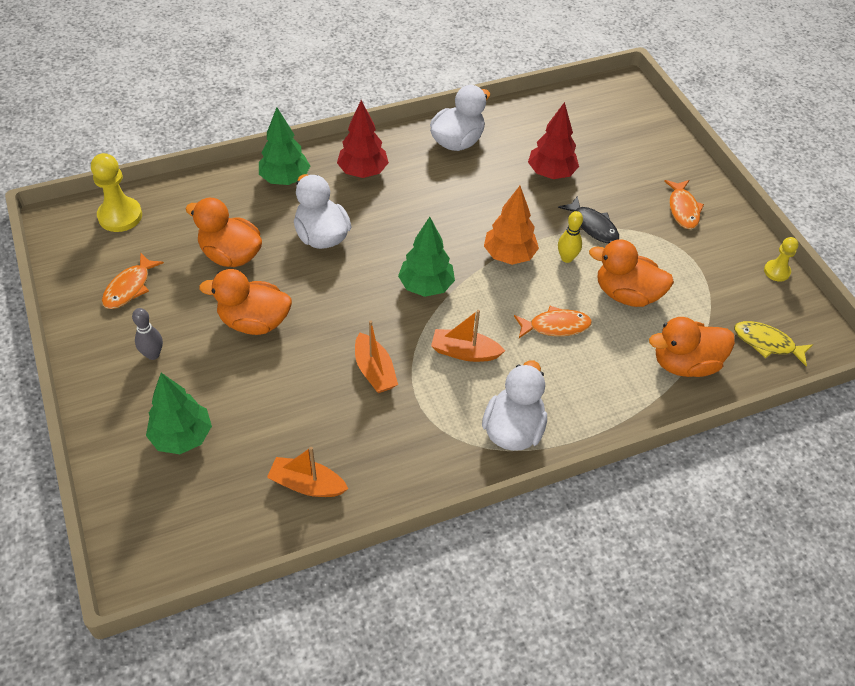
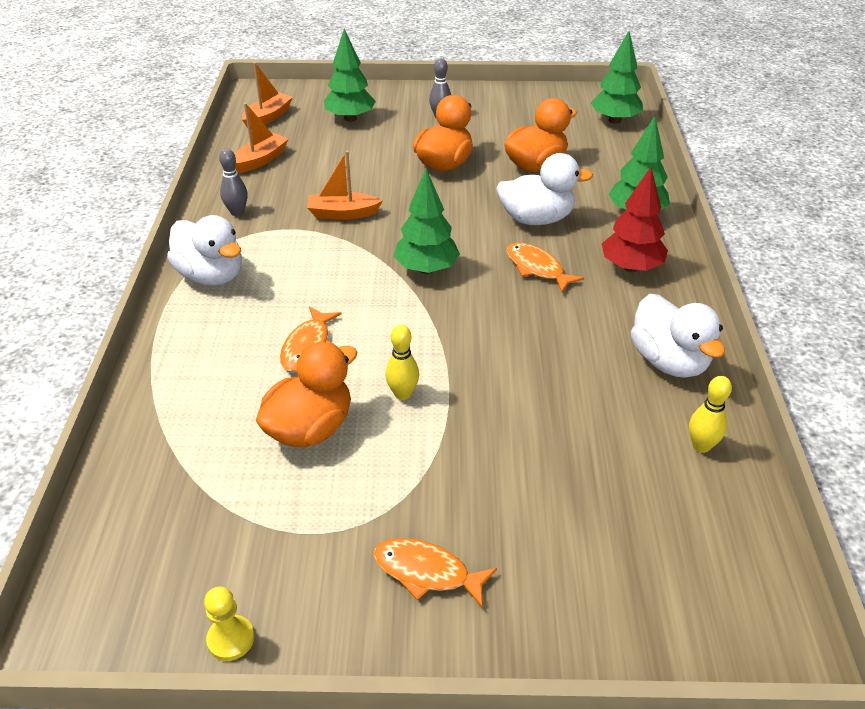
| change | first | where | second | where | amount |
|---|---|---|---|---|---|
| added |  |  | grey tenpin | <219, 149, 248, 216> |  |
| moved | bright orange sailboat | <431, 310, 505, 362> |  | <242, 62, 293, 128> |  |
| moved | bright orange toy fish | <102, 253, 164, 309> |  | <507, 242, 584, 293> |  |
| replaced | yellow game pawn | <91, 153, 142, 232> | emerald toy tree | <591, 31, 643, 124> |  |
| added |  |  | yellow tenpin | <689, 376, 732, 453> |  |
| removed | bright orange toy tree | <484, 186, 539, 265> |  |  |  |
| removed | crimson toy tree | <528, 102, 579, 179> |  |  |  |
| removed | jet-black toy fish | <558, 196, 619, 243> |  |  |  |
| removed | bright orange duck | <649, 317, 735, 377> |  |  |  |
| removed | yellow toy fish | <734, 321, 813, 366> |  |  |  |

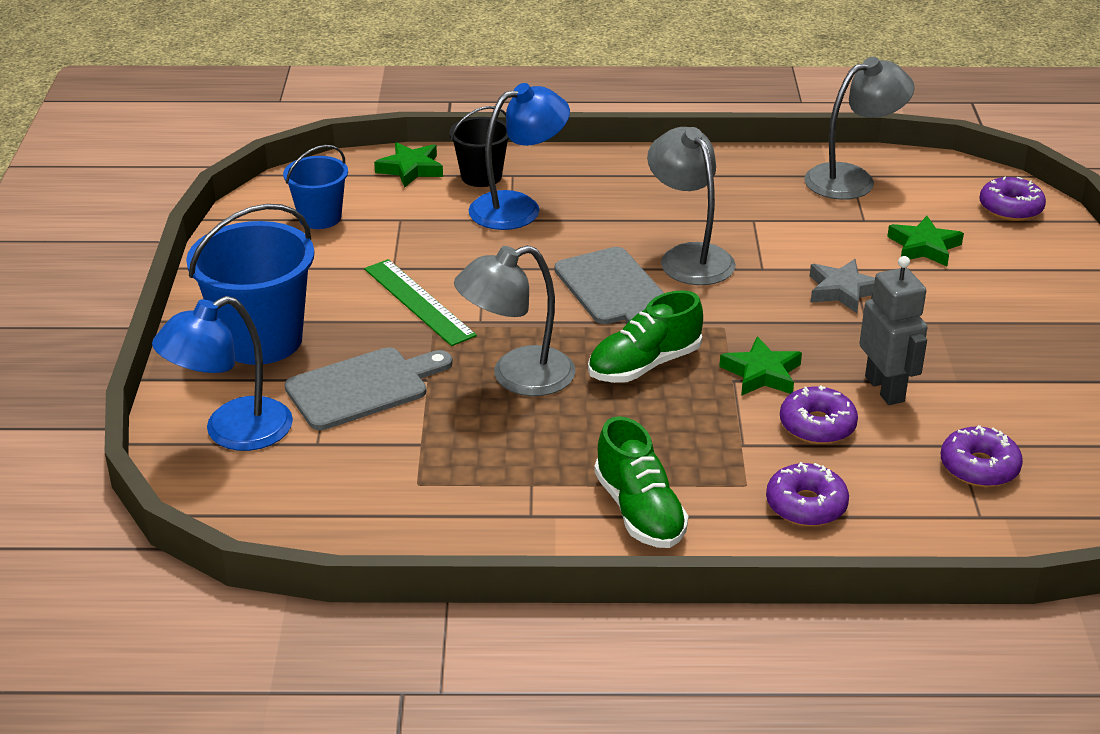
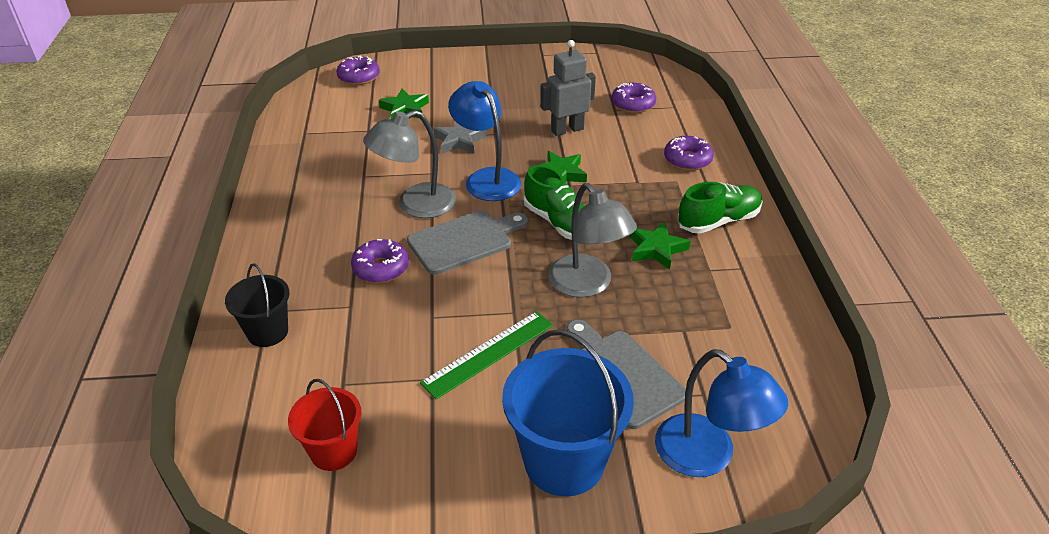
| change | first | where | second | where | amount |
|---|---|---|---|---|---|
| recoloured | royal blue sand bucket | <283, 145, 348, 229> | crimson sand bucket | <288, 379, 362, 471> |  |
| moved | violet doughnut | <780, 386, 858, 444> |  | <351, 239, 409, 283> |  |
| moved | royal blue lamp | <469, 83, 570, 230> |  | <448, 81, 521, 201> |  |
| moved | emerald star | <374, 142, 443, 188> |  | <629, 222, 690, 270> |  |
| removed | grey lamp | <804, 57, 915, 200> |  |  |  |

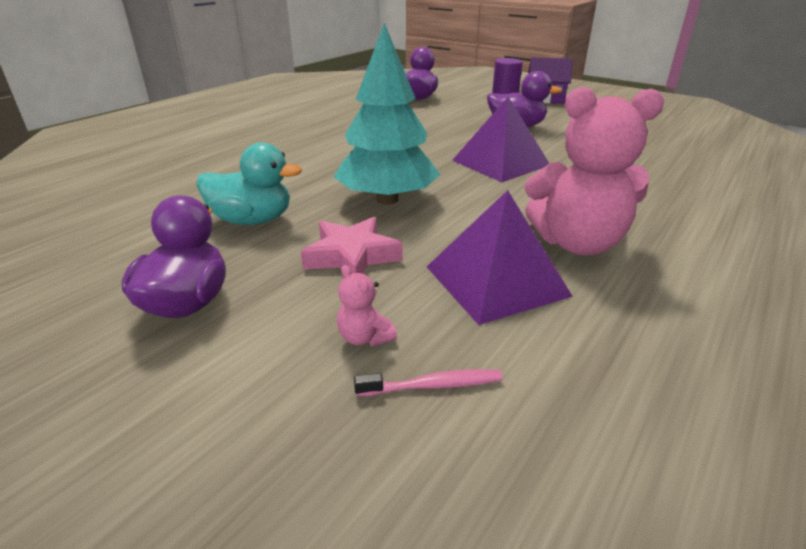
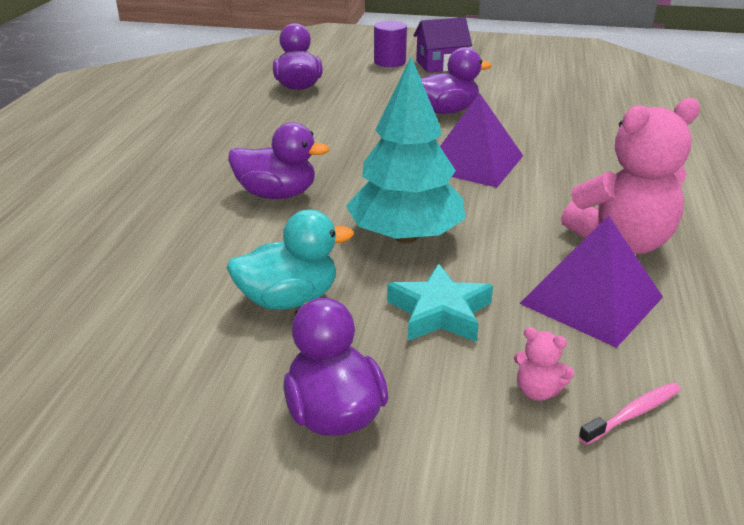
| change | first | where | second | where | amount |
|---|---|---|---|---|---|
| added |  |  | violet duck | <228, 122, 329, 199> |  |
| recoloured | pink star | <301, 217, 402, 274> | turquoise star | <387, 263, 493, 342> |  |

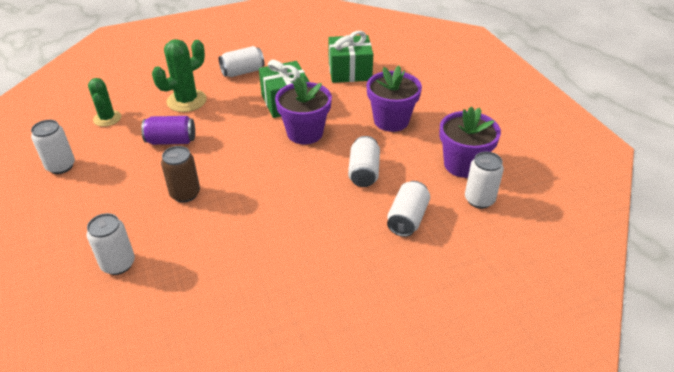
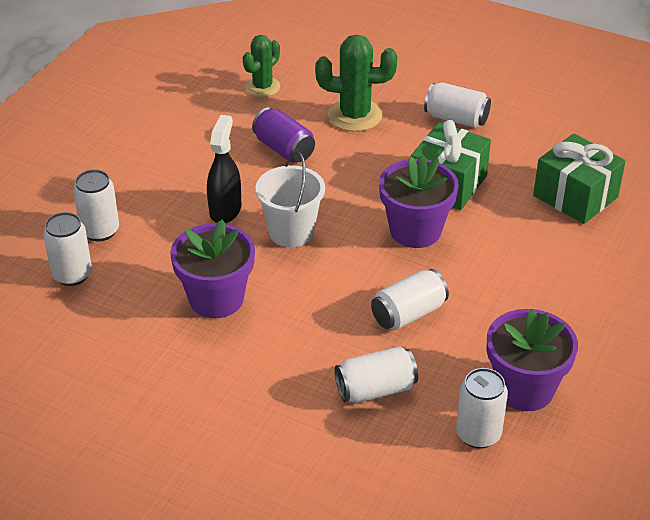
| change | first | where | second | where | amount |
|---|---|---|---|---|---|
| moved | snow-white tin | <31, 120, 75, 174> |  | <43, 212, 92, 286> |  |
| moved | violet flower pot | <367, 66, 422, 132> |  | <170, 219, 255, 318> |  |
| replaced | russet tin | <161, 146, 200, 203> | jet-black spray bottle | <207, 115, 241, 223> |  |
| added |  |  | snow-white sand bucket | <256, 152, 325, 247> |  |

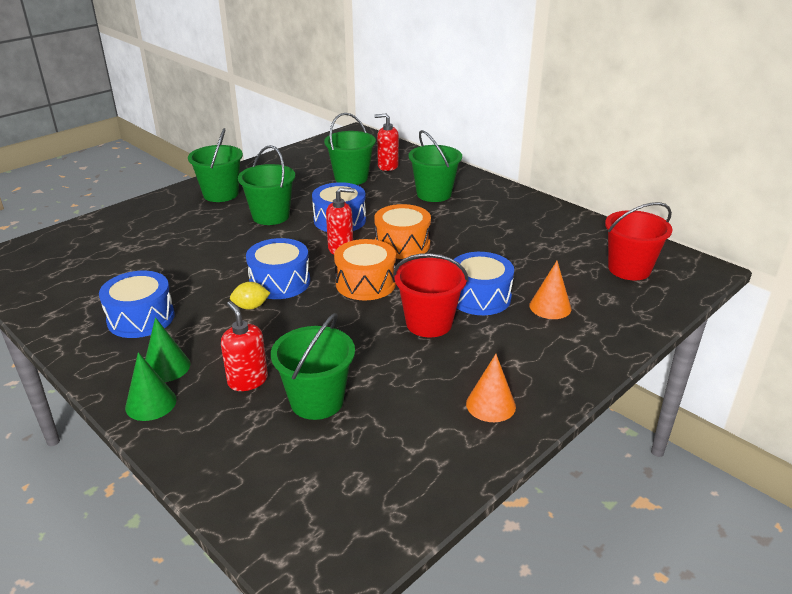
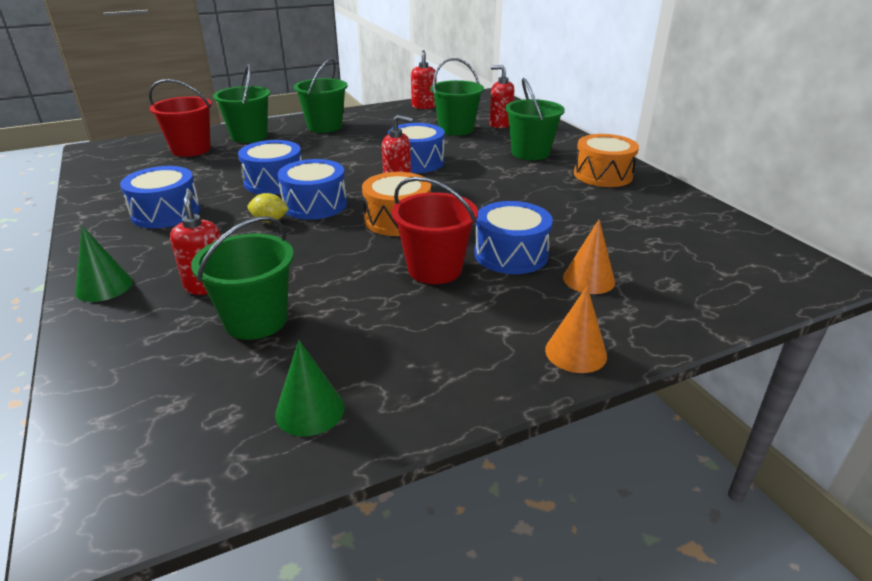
| change | first | where | second | where | amount |
|---|---|---|---|---|---|
| moved | crimson sand bucket | <605, 202, 672, 280> |  | <149, 79, 212, 157> |  |
| moved | emerald sand bucket | <238, 145, 295, 225> |  | <213, 64, 270, 143> |  |
| added |  |  | royal blue toy drum | <238, 140, 302, 195> |  |
| moved | emerald cone shape | <145, 317, 190, 382> |  | <275, 340, 345, 437> |  |
| added |  |  | crimson soap pump | <411, 50, 437, 109> |  |
| moved | bright orange cone shape | <466, 354, 516, 422> |  | <545, 286, 607, 373> |  |
| moved | bright orange toy drum | <374, 204, 431, 259> |  | <574, 134, 639, 187> |  |

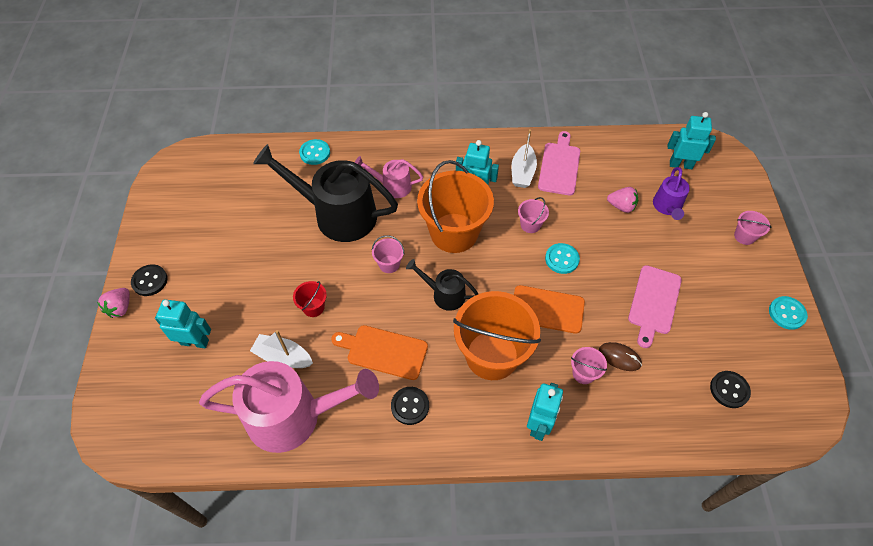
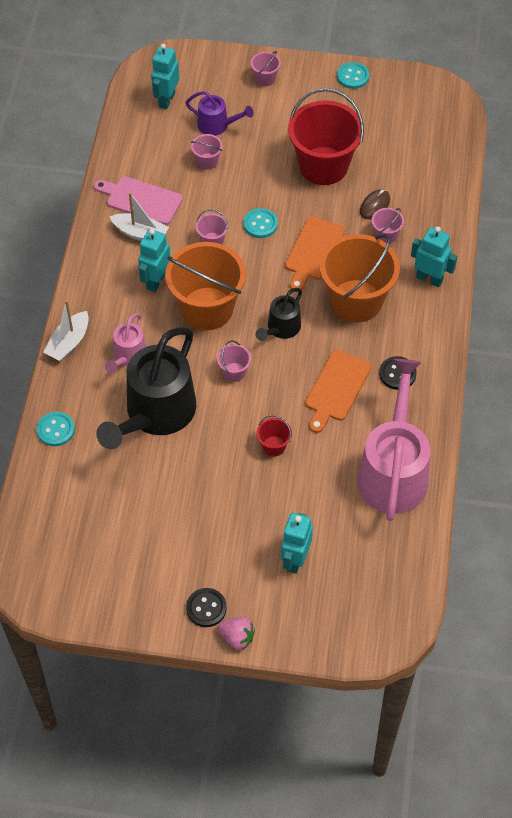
| change | first | where | second | where | amount |
|---|---|---|---|---|---|
| moved | snow-white sailboat | <250, 330, 313, 368> |  | <43, 300, 89, 362> |  |
| replaced | pink toy strawberry | <607, 187, 638, 213> | pink sand bucket | <191, 134, 223, 169> |  |
| replaced | pink chopping board | <628, 265, 682, 348> | crimson sand bucket | <288, 88, 364, 185> |  |
| removed | jet-black button | <710, 371, 751, 408> |  |  |  |

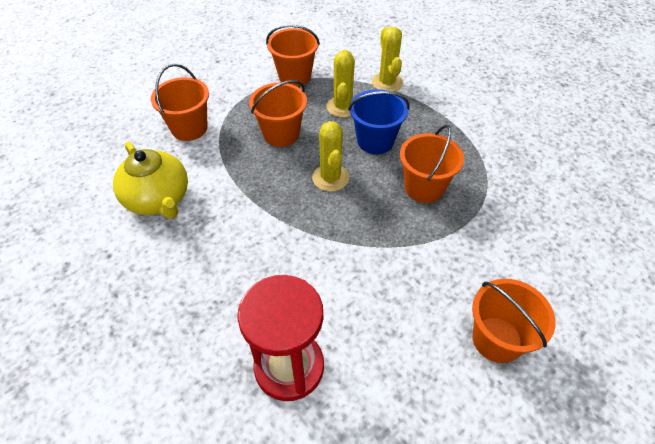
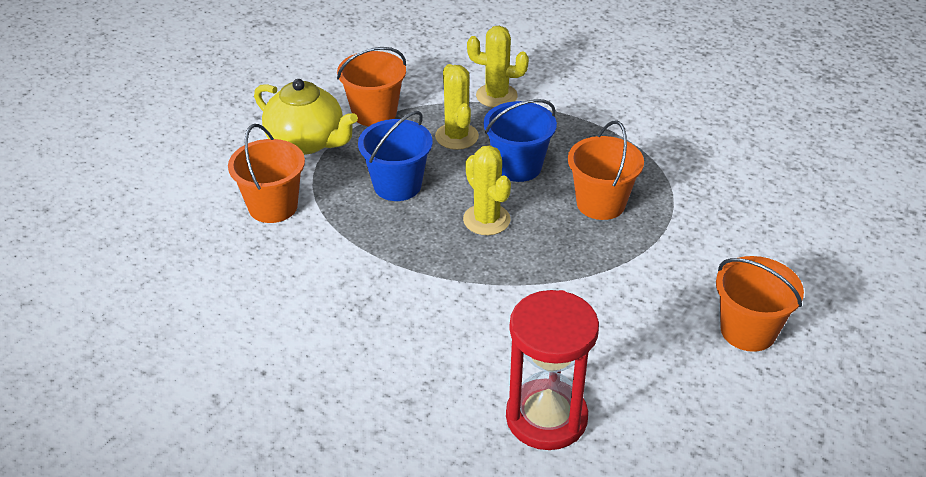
| change | first | where | second | where | amount |
|---|---|---|---|---|---|
| moved | yellow teapot | <113, 142, 188, 219> |  | <254, 79, 358, 155> |  |
| recoloured | bright orange sand bucket | <249, 80, 307, 147> | royal blue sand bucket | <358, 111, 432, 201> |  |
| turned | yellow saguaro cactus | <372, 27, 403, 92> |  | <467, 26, 529, 108> | 45 degrees counterclockwise |

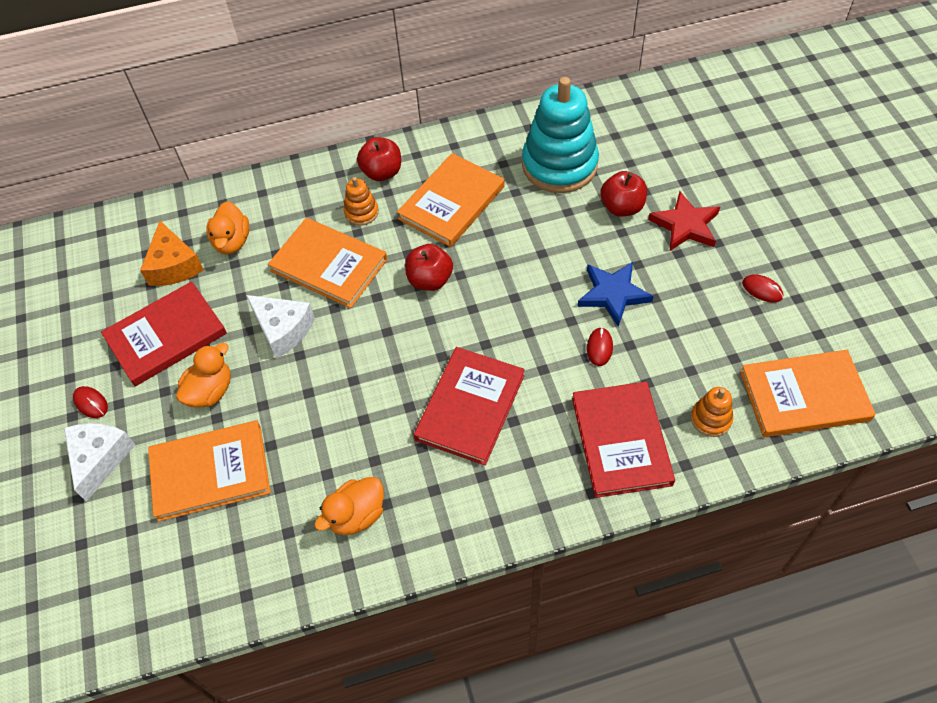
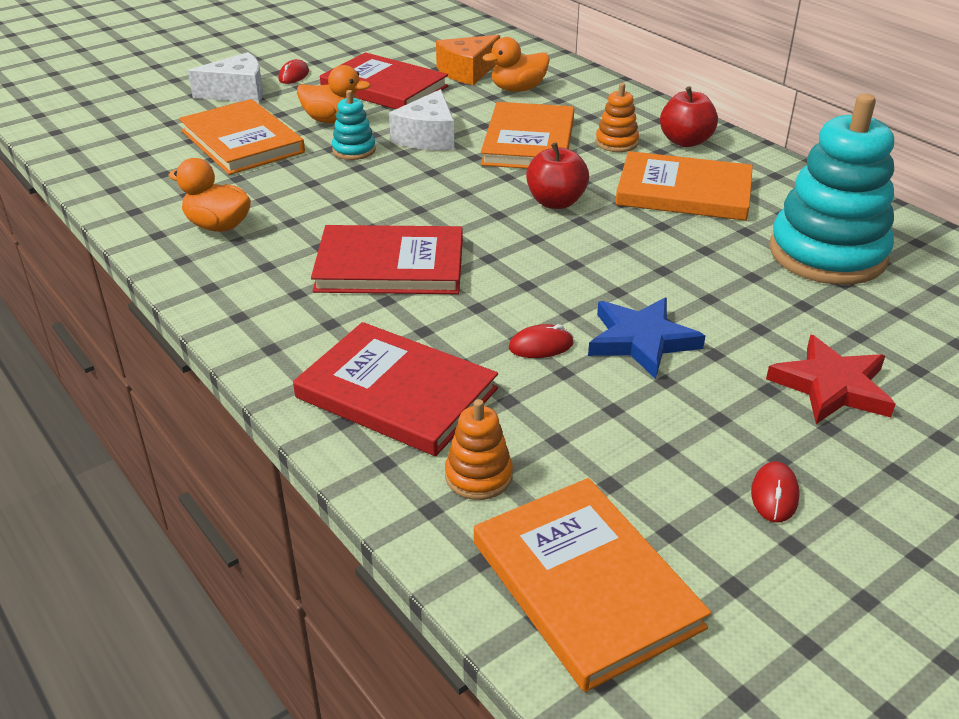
| change | first | where | second | where | amount |
|---|---|---|---|---|---|
| turned | crimson hardback | <572, 382, 675, 498> |  | <293, 322, 498, 456> | 60 degrees clockwise |
| added |  |  | turquoise ring stacker | <332, 90, 376, 160> |  |
| removed | crimson apple fruit | <600, 171, 647, 216> |  |  |  |

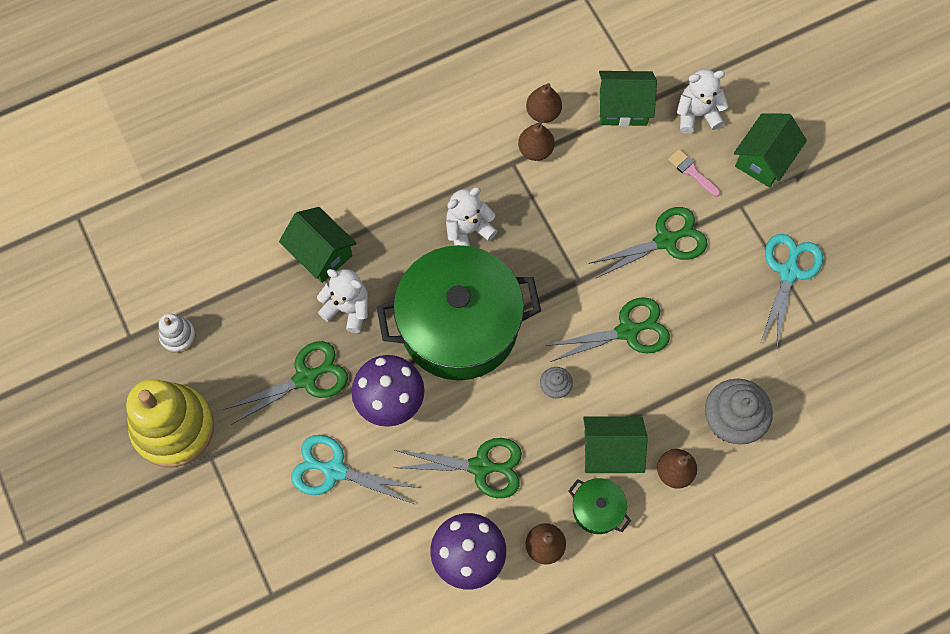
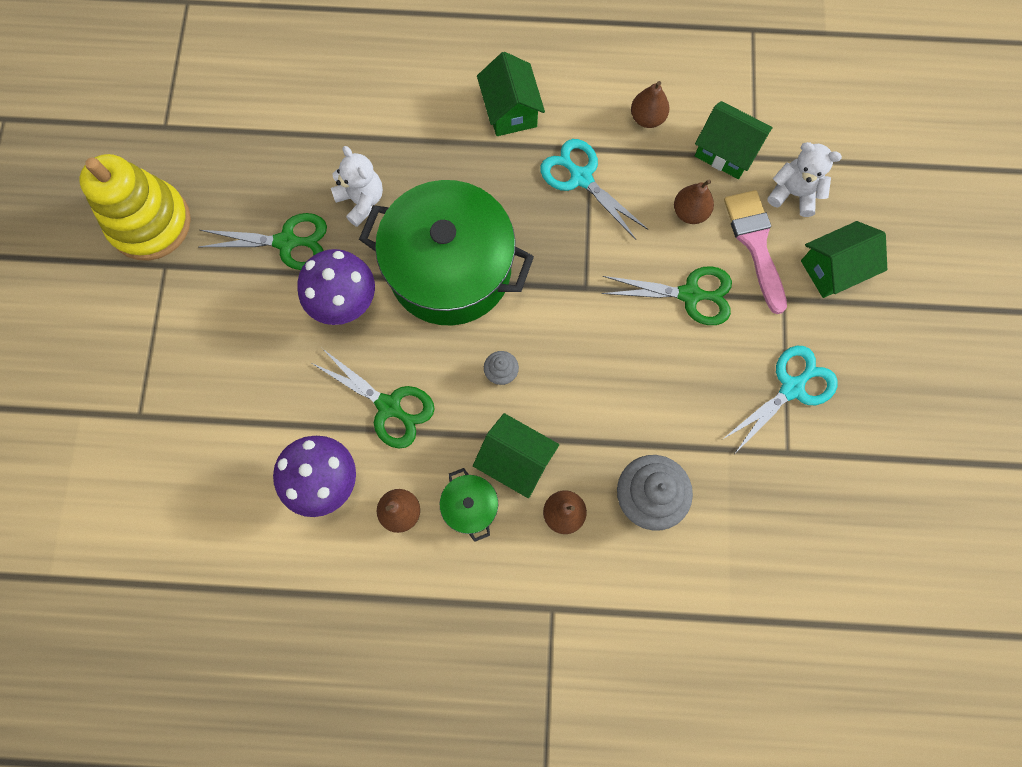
| change | first | where | second | where | amount |
|---|---|---|---|---|---|
| moved | emerald house | <279, 207, 357, 283> |  | <477, 52, 545, 136> |  |
| moved | turquoise scissors | <291, 435, 420, 504> |  | <540, 139, 648, 240> |  |
| moved | russet pear | <518, 119, 555, 161> |  | <674, 180, 714, 224> |  |
| resized | pink paintbrush | <668, 149, 720, 197> |  | <724, 190, 787, 314> | x1.93 |
| removed | snow-white ring stacker | <159, 314, 196, 353> |  |  |  |
| removed | snow-white teddy bear | <446, 187, 497, 246> |  |  |  |
| removed | emerald scissors | <545, 297, 670, 362> |  |  |  |

